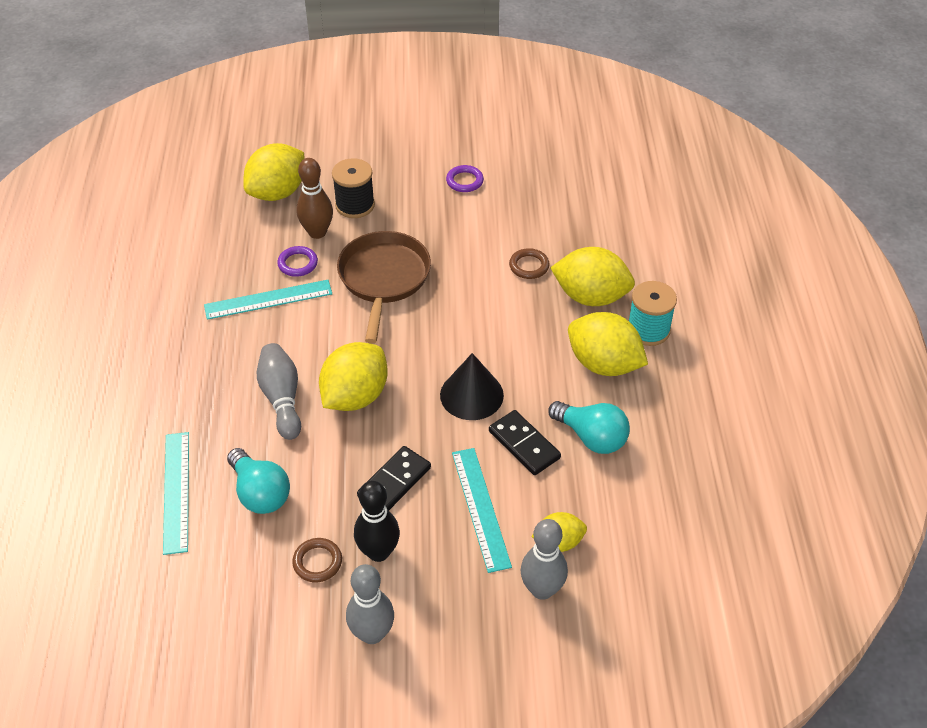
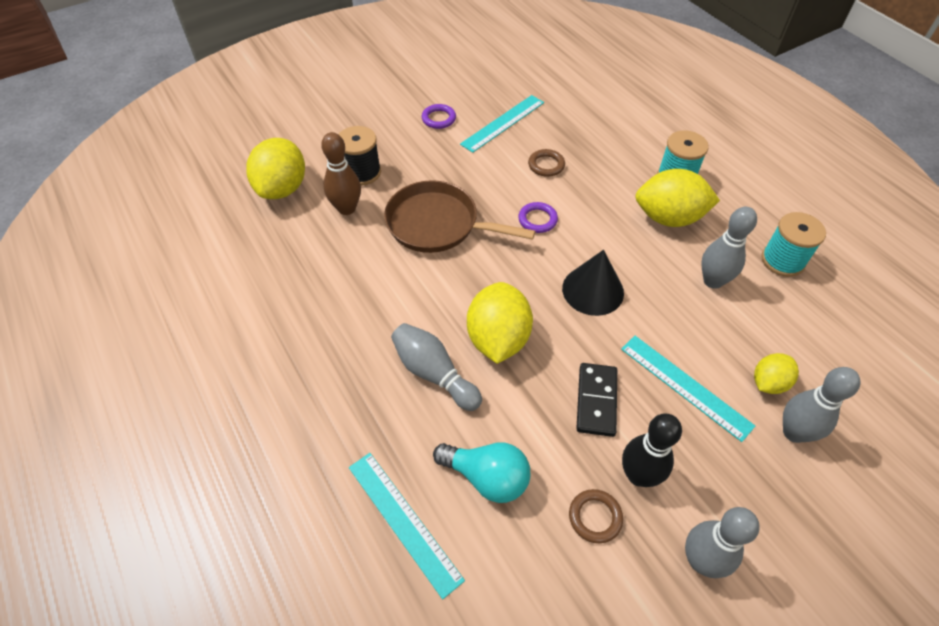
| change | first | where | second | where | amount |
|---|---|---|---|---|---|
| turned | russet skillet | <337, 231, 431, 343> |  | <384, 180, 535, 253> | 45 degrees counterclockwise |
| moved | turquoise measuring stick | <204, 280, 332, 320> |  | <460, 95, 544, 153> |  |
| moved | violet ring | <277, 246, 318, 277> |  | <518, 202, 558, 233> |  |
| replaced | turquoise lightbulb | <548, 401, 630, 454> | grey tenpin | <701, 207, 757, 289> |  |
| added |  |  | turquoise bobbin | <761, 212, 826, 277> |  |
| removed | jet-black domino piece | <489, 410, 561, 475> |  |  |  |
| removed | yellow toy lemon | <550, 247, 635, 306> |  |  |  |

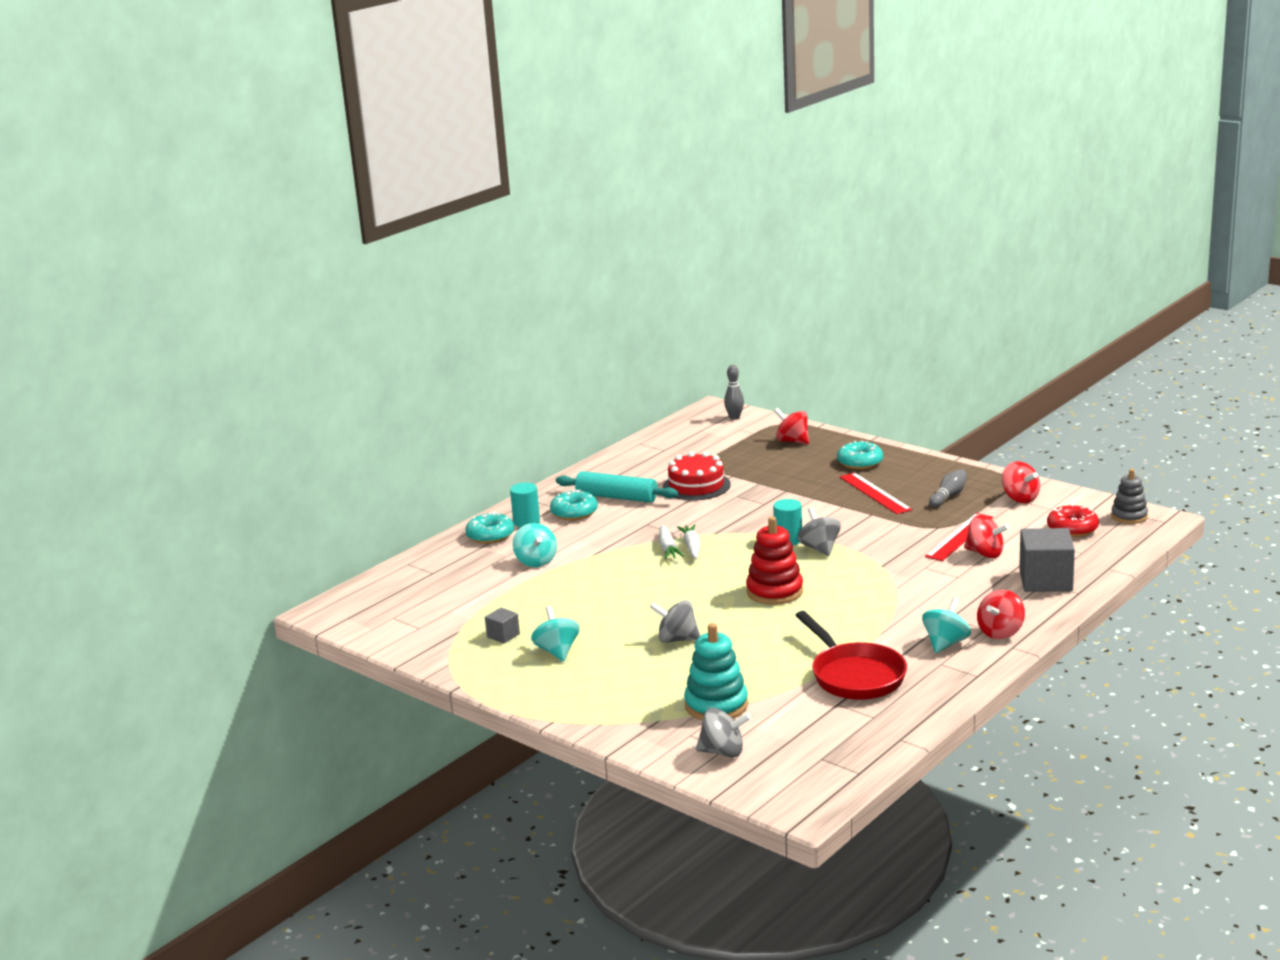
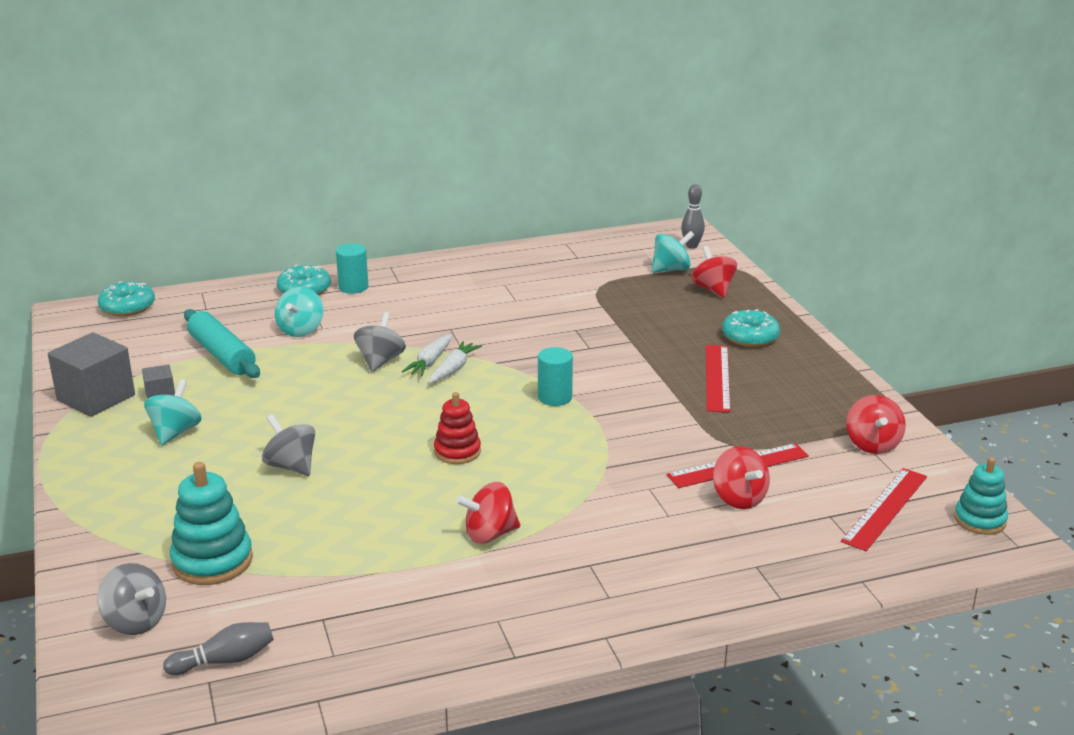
| change | first | where | second | where | amount |
|---|---|---|---|---|---|
| moved | grey cube | <1019, 528, 1075, 592> |  | <48, 332, 135, 417> |  |
| moved | turquoise doughnut | <550, 489, 598, 520> |  | <98, 281, 155, 316> |  |
| moved | grey tenpin | <929, 469, 967, 508> |  | <163, 622, 274, 675> |  |
| moved | turquoise rolling pin | <556, 471, 678, 503> |  | <184, 309, 260, 378> |  |
| moved | grey spinning top | <798, 507, 841, 556> |  | <354, 312, 406, 372> |  |
| resized | crimson ring stacker | <746, 516, 803, 605> |  | <434, 392, 481, 464> | x0.66 |
| moved | crimson spinning top | <977, 590, 1025, 639> |  | <456, 482, 520, 544> |  |
| moved | turquoise spinning top | <922, 597, 971, 653> |  | <651, 231, 694, 273> |  |
| replaced | crimson doughnut | <1047, 504, 1099, 537> | crimson measuring stick | <841, 468, 927, 551> |  |
| recoloured | grey ring stacker | <1111, 469, 1148, 524> | turquoise ring stacker | <954, 457, 1008, 535> |  |
| removed | crimson cake | <663, 452, 731, 500> |  |  |  |
| removed | crimson skillet | <795, 611, 907, 700> |  |  |  |

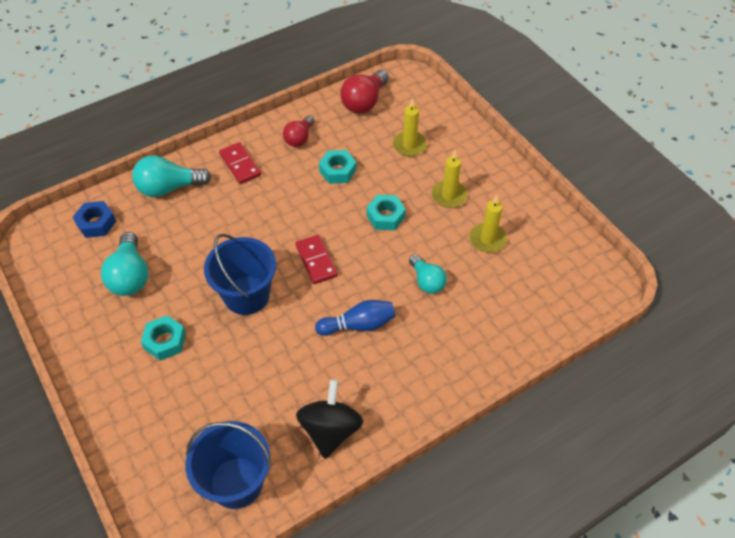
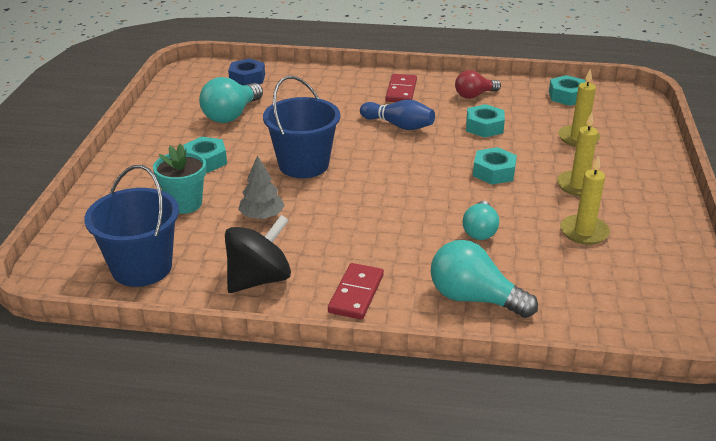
| change | first | where | second | where | amount |
|---|---|---|---|---|---|
| added |  |  | turquoise flower pot | <153, 143, 206, 214> |  |
| added |  |  | grey toy tree | <238, 155, 285, 219> |  |
| moved | crimson domino piece | <295, 235, 338, 284> |  | <328, 263, 384, 320> |  |
| moved | royal blue tenpin | <315, 300, 396, 336> |  | <360, 100, 435, 130> |  |
| moved | turquoise lightbulb | <132, 156, 211, 197> |  | <431, 240, 538, 318> |  |
| replaced | crimson lightbulb | <340, 70, 389, 113> | turquoise hex nut | <549, 75, 586, 106> |  |

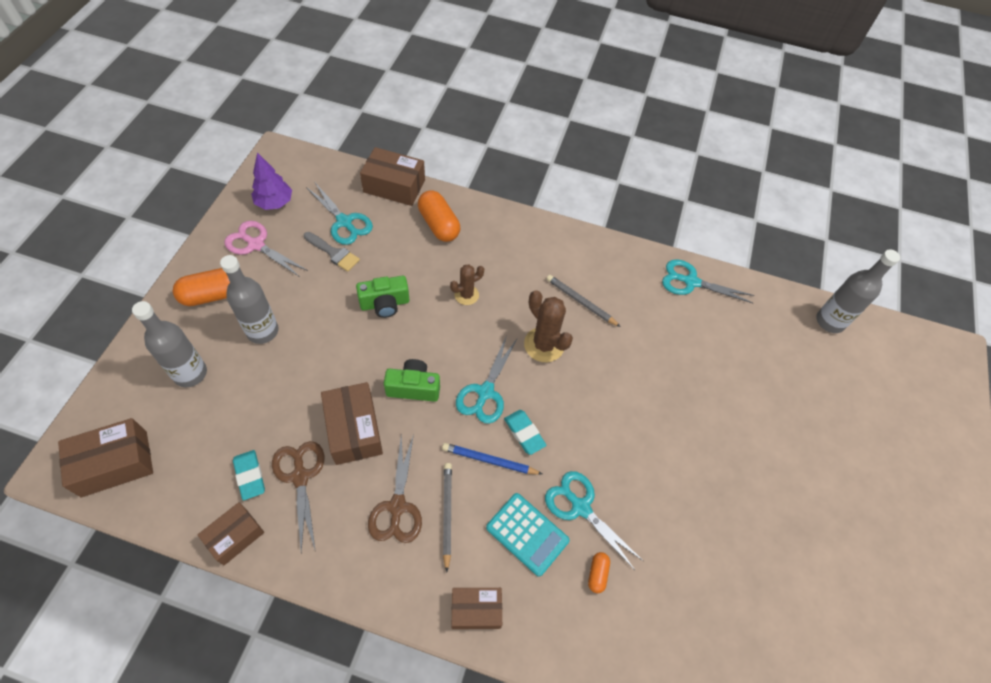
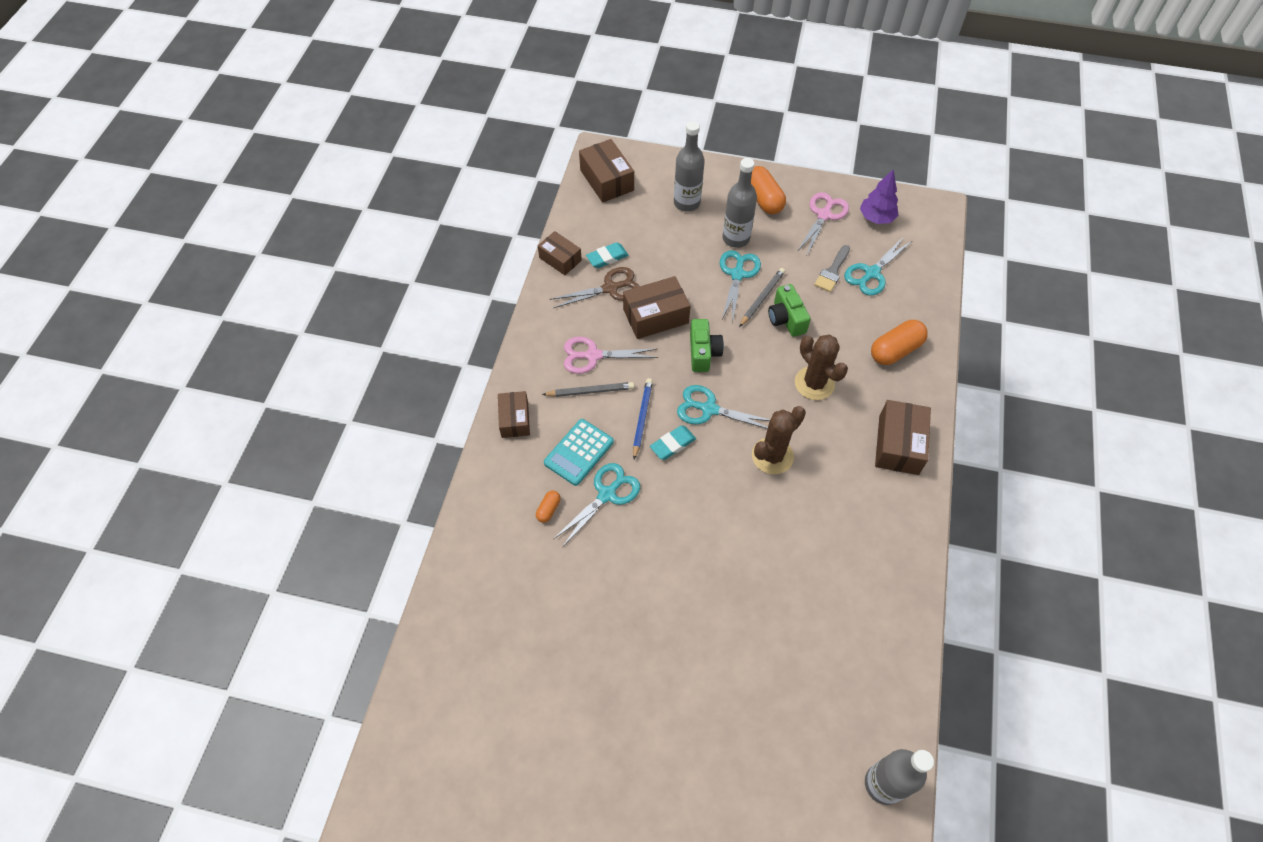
| change | first | where | second | where | amount |
|---|---|---|---|---|---|
| turned | bright orange pill shape | <588, 552, 610, 593> |  | <536, 490, 560, 523> | 75 degrees counterclockwise |
| recoloured | russet scissors | <368, 434, 422, 543> | pink scissors | <564, 336, 658, 374> |  |
| moved | turquoise scissors | <662, 259, 755, 304> |  | <720, 250, 761, 323> |  |
| moved | grey lead pencil | <546, 275, 621, 327> |  | <739, 268, 785, 327> |  |
| resized | russet saguaro cactus | <450, 265, 484, 305> |  | <795, 335, 848, 400> | x1.60 |
| moved | russet package | <360, 147, 425, 206> |  | <875, 400, 931, 475> |  |

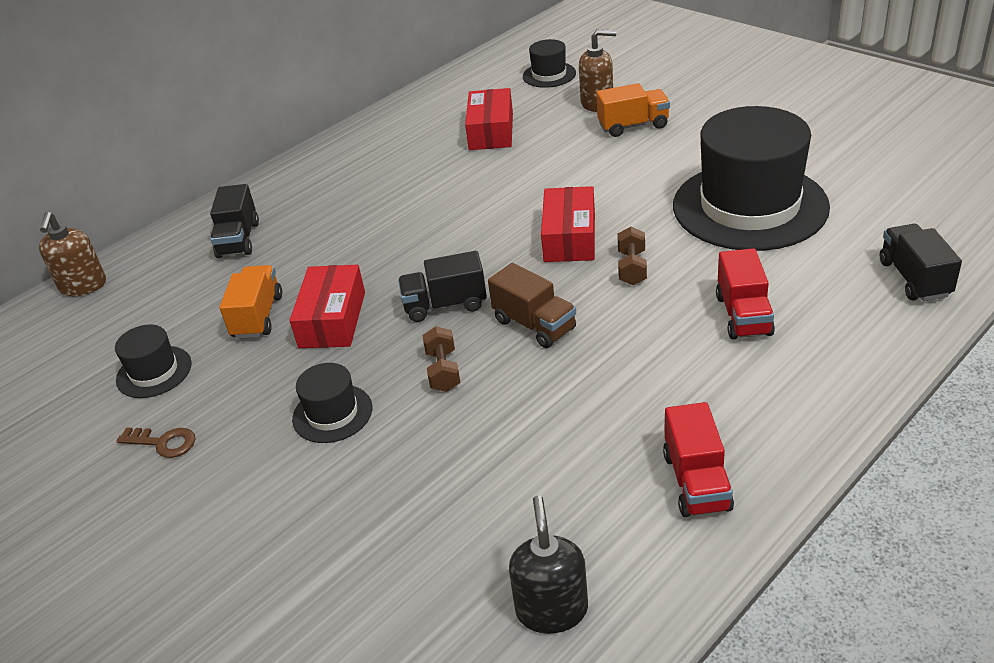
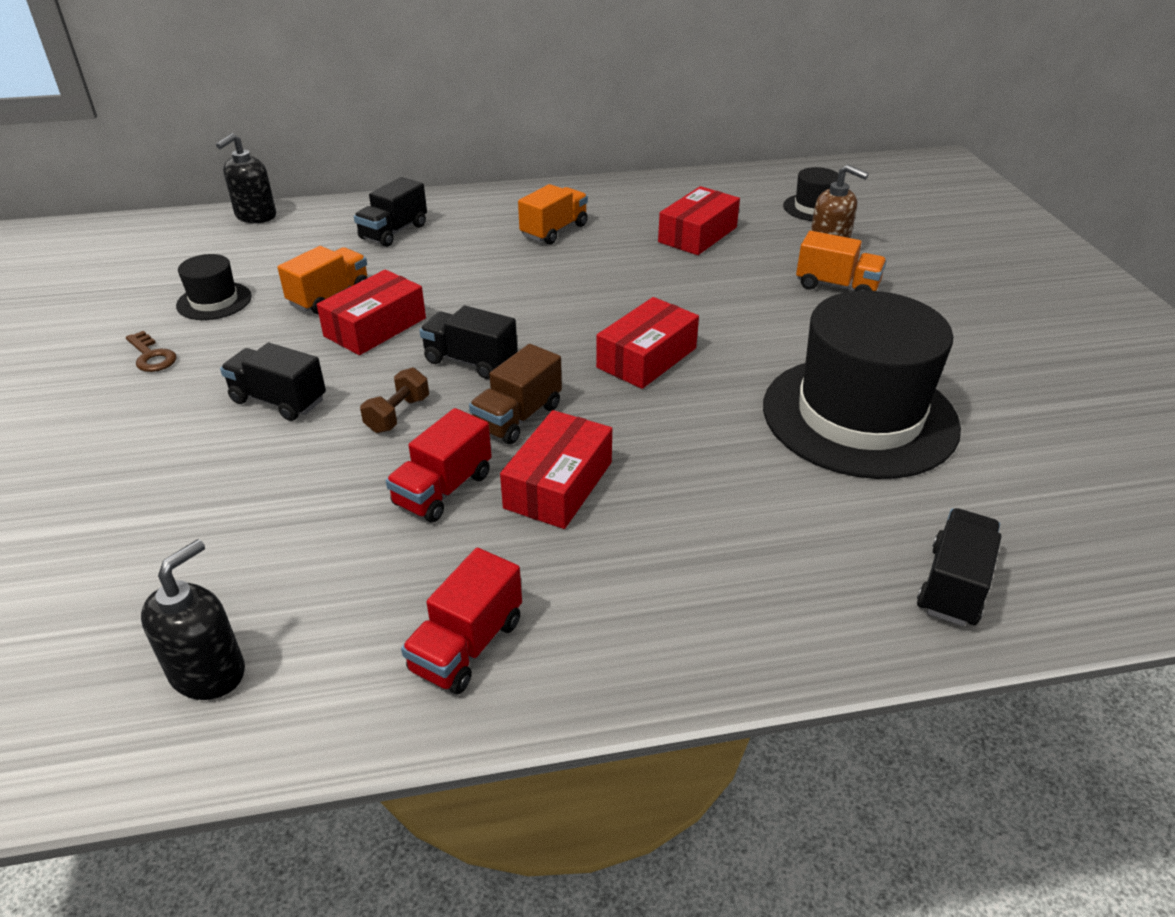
| change | first | where | second | where | amount |
|---|---|---|---|---|---|
| recoloured | russet soap pump | <39, 212, 106, 296> | jet-black soap pump | <216, 133, 276, 223> |  |
| replaced | jet-black hat | <292, 363, 373, 443> | jet-black lorry | <220, 343, 326, 421> |  |
| moved | crimson lorry | <716, 248, 775, 340> |  | <386, 408, 492, 522> |  |
| turned | russet lorry | <488, 263, 576, 348> |  | <469, 344, 562, 444> | 45 degrees clockwise |
| added |  |  | crimson package | <500, 410, 612, 529> |  |
| added |  |  | bright orange lorry | <518, 184, 588, 245> |  |
| removed | russet free weight | <618, 227, 647, 285> |  |  |  |

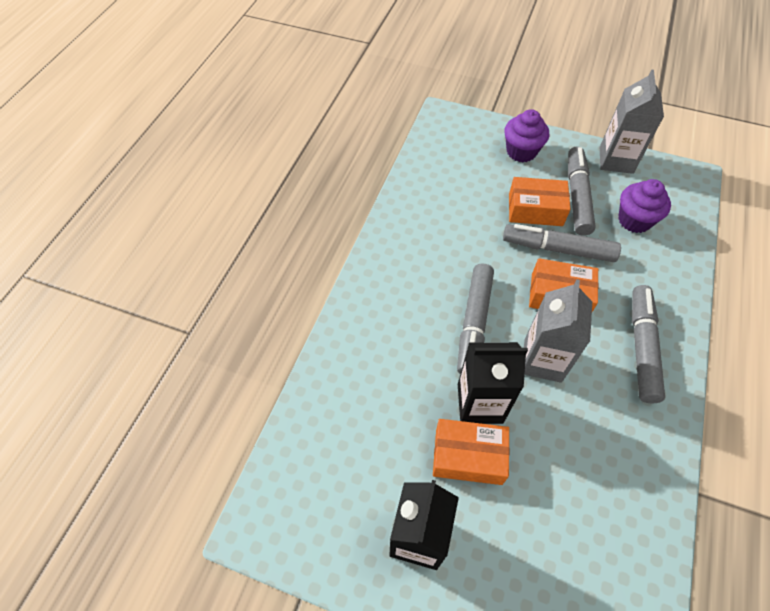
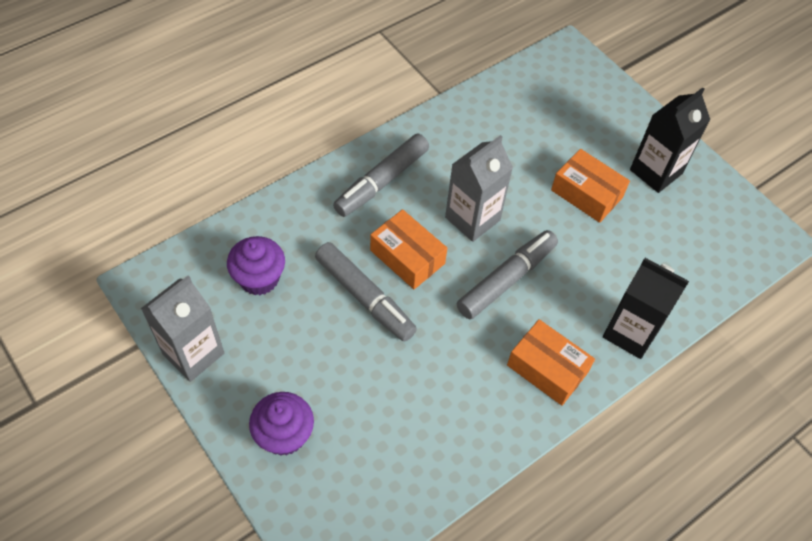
| change | first | where | second | where | amount |
|---|---|---|---|---|---|
| moved | bright orange package | <509, 177, 571, 226> |  | <507, 319, 595, 406> |  |
| moved | jet-black milk carton | <458, 342, 528, 424> |  | <603, 258, 689, 359> |  |
| removed | grey felt pen | <568, 146, 596, 236> |  |  |  |

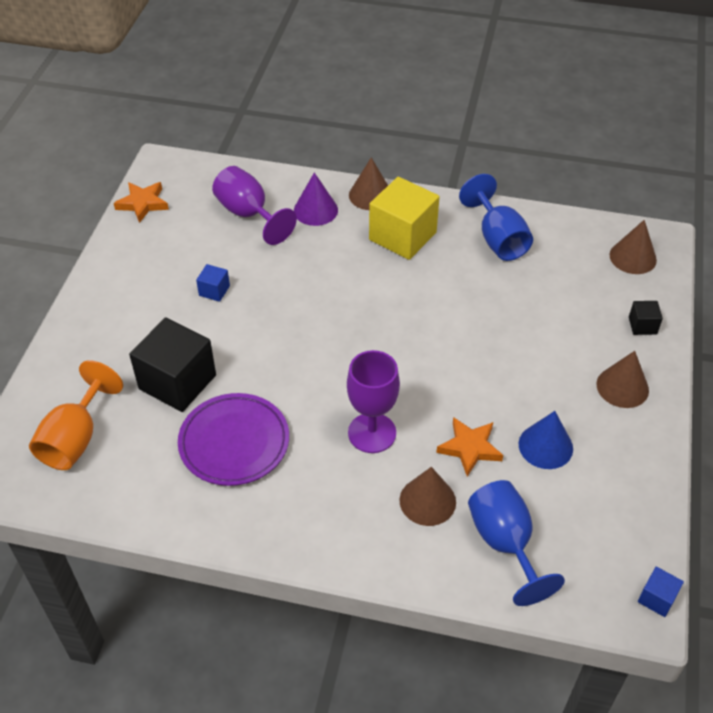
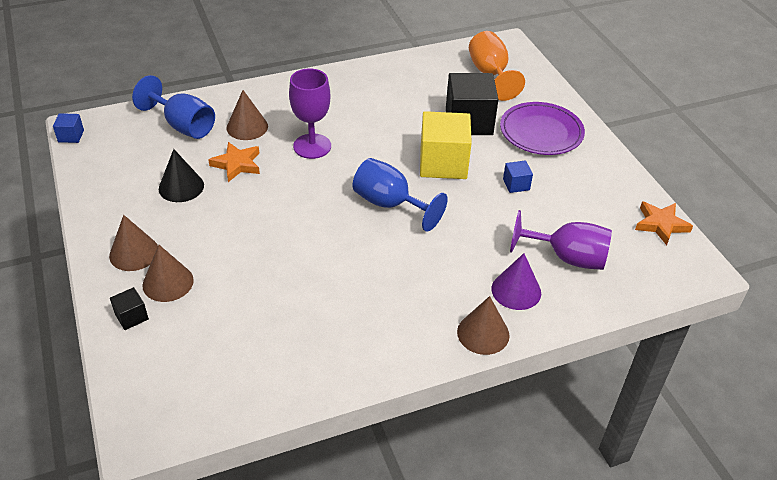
| change | first | where | second | where | amount |
|---|---|---|---|---|---|
| moved | russet cone shape | <609, 220, 657, 274> |  | <142, 245, 194, 302> |  |
| recoloured | royal blue cone shape | <519, 411, 573, 469> | jet-black cone shape | <159, 149, 204, 202> |  |
| moved | royal blue wine glass | <459, 174, 533, 261> |  | <353, 158, 448, 232> |  |
| moved | yellow cube | <369, 177, 439, 260> |  | <420, 111, 472, 179> |  |
| moved | violet dinner plate | <178, 393, 289, 486> |  | <500, 102, 585, 155> |  |

